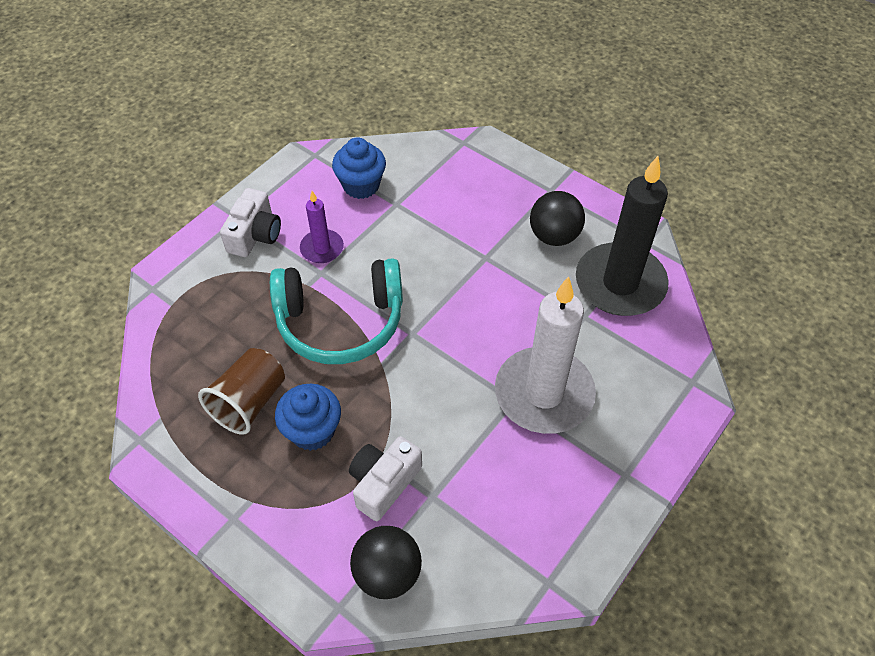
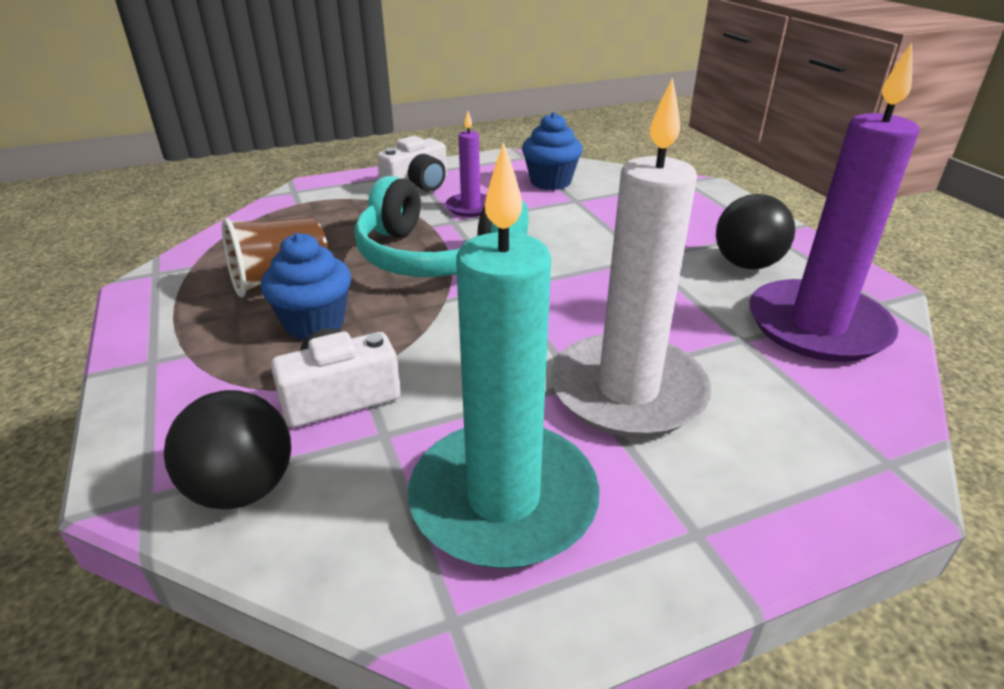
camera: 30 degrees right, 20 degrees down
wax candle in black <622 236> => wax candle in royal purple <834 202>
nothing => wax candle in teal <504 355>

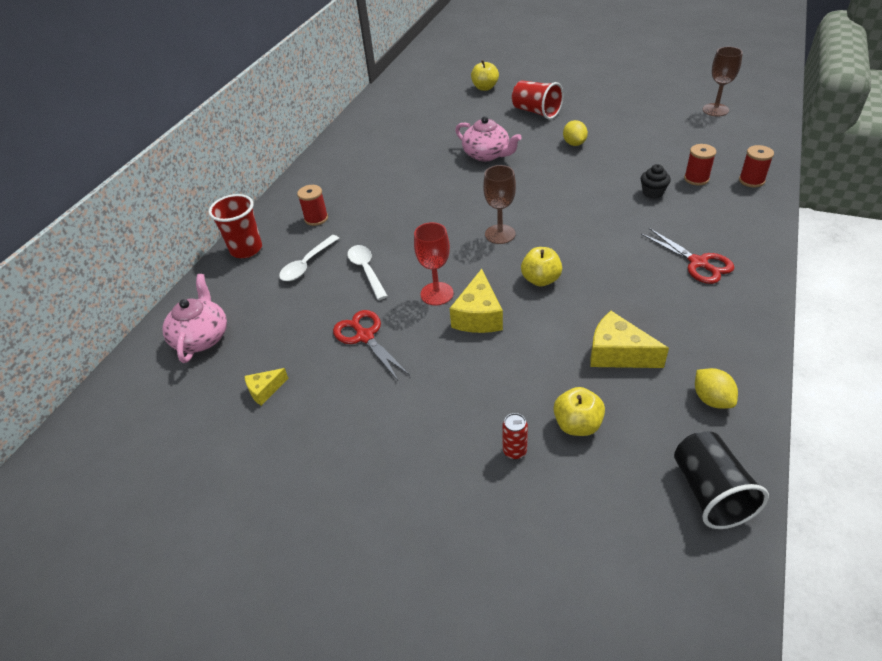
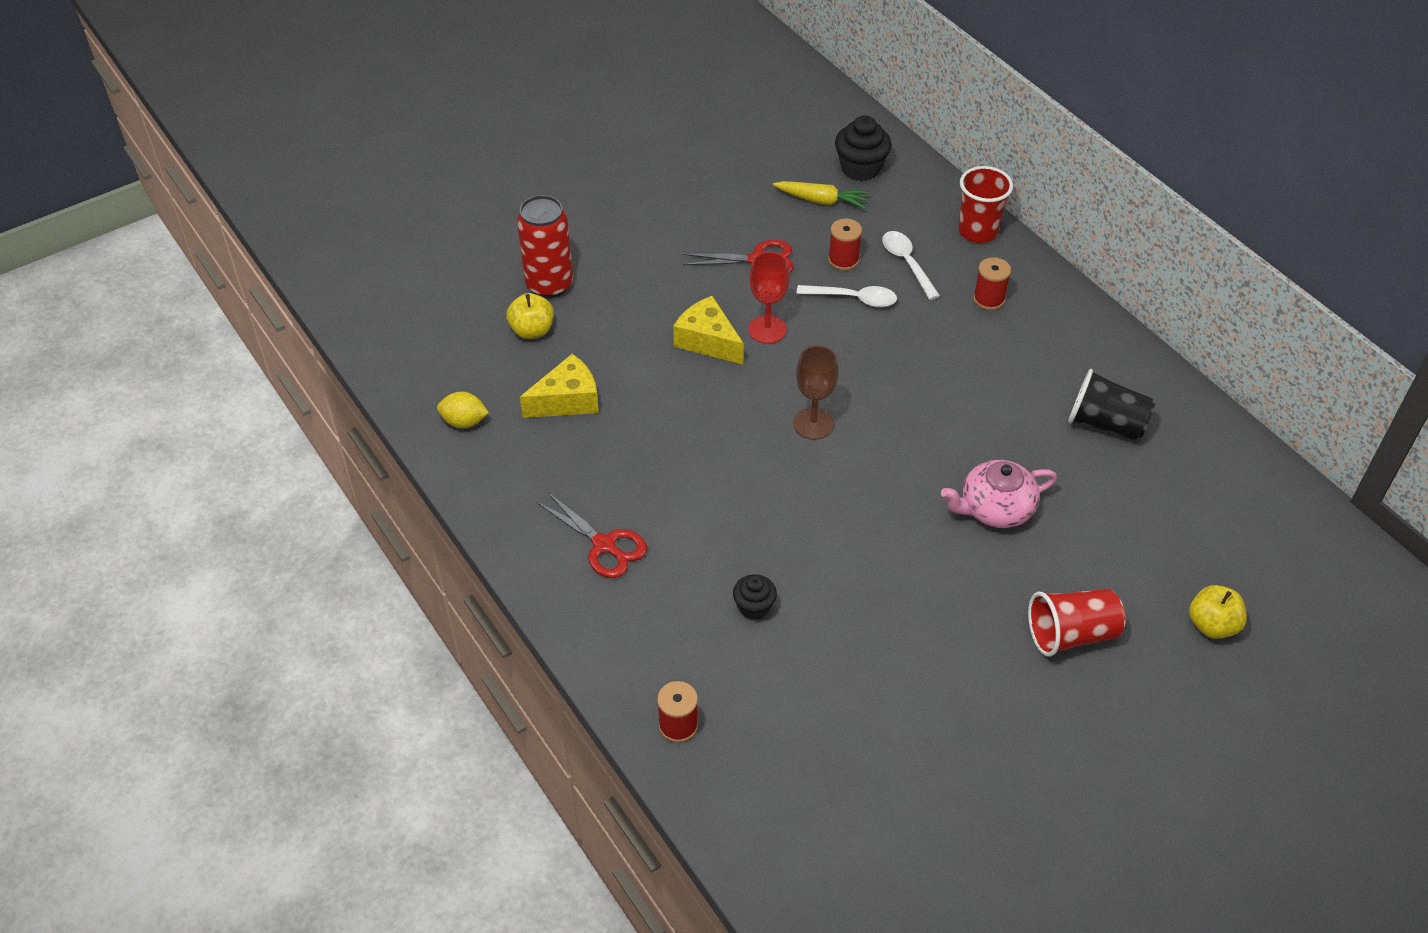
camera: 120 degrees right, 5 degrees up
teapot in pink <194 318> => muffin in black <863 148>
piece of cheese in bright yellow <267 387> => nothing
can in crimson <515 436> => can in crimson <545 246>, x2.22
apple fruit in bright yellow <541 267> => nothing
toy lemon in bright yellow <575 133> => nothing
pair of scissors in crimson <688 256> => pair of scissors in crimson <592 535>, 135 degrees counterclockwise
cup in black <721 480> => cup in black <1111 405>, move
spool in crimson <700 165> => spool in crimson <845 245>, move
wine glass in brown <722 81> => nothing
nothing => root vegetable in bright yellow <821 195>

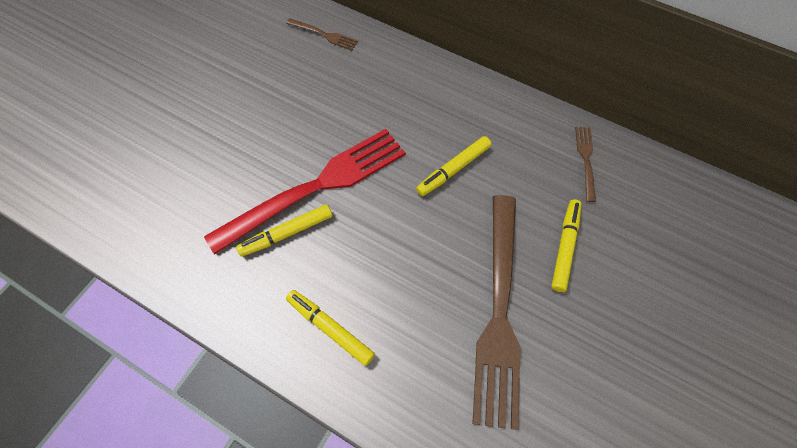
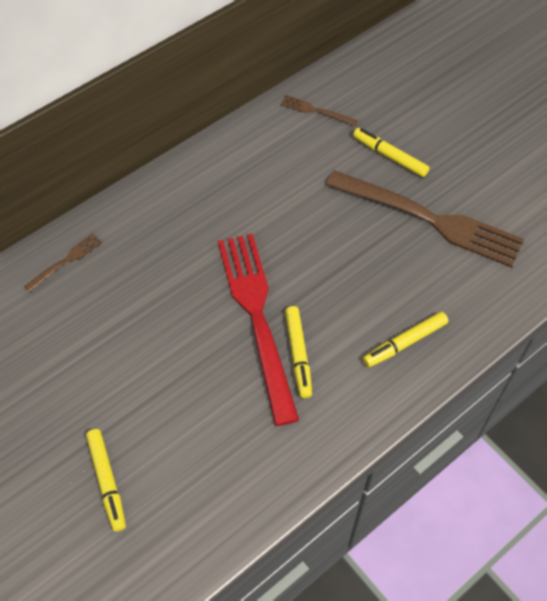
camera: 70 degrees left, 5 degrees down
felt pen in bright yellow <453 166> => felt pen in bright yellow <106 480>, move

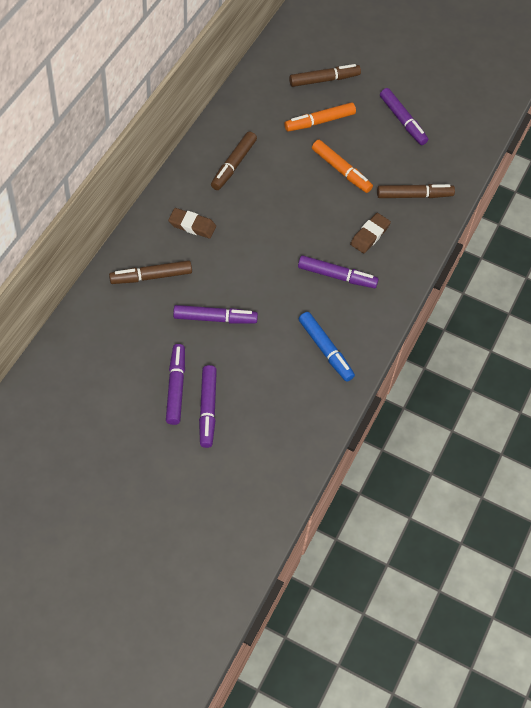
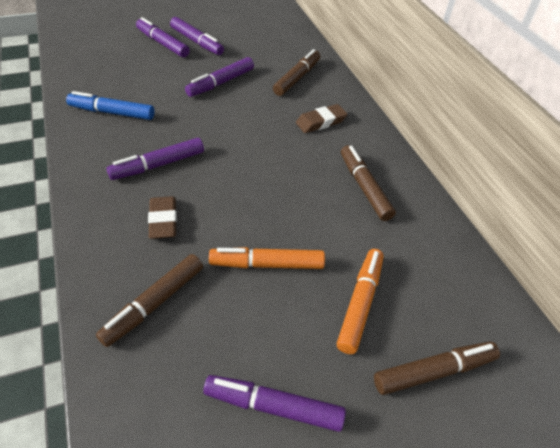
camera: 135 degrees right, 10 degrees down
felt pen in brown <325 75> => felt pen in brown <437 368>, 135 degrees counterclockwise

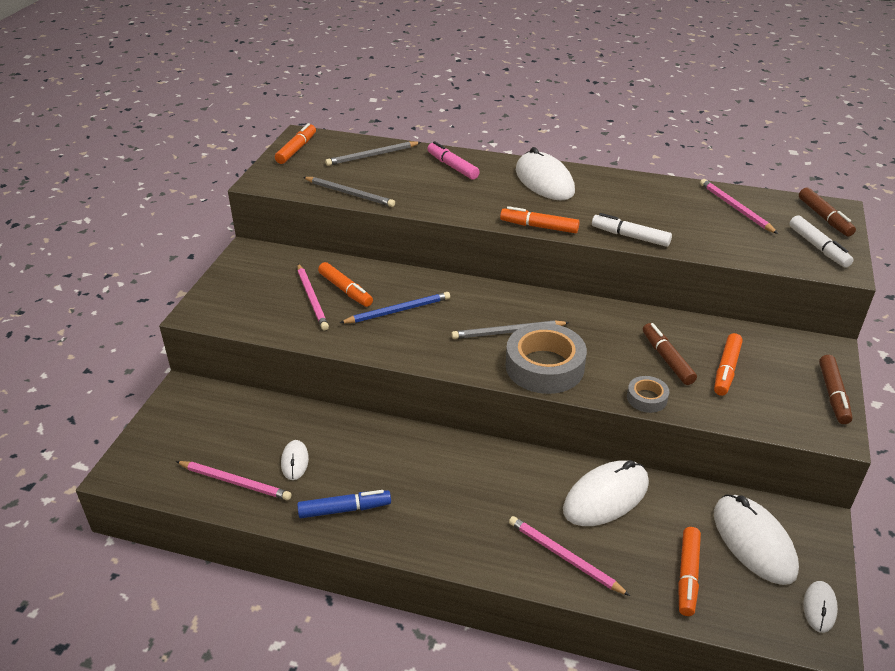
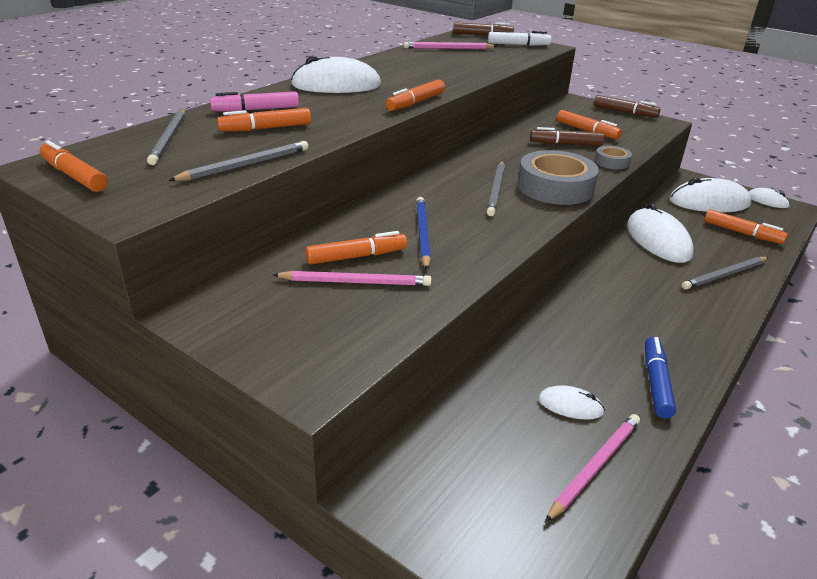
camera: 70 degrees left, 5 degrees down
pencil in pink <569 556> => pencil in grey <725 273>
felt pen in pure white <632 230> => nothing
nothing => felt pen in orange <264 120>

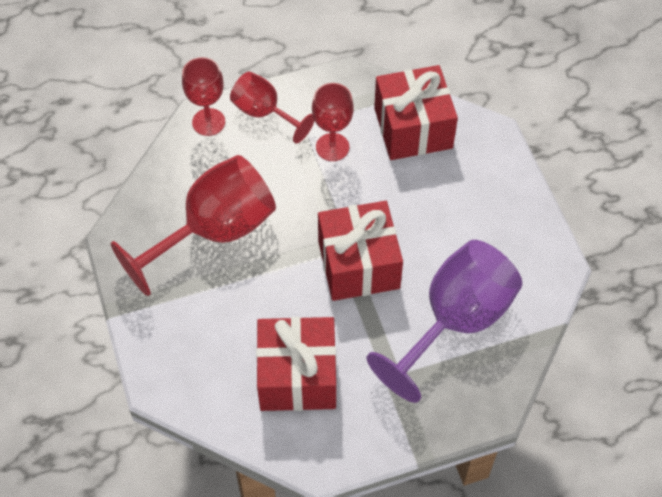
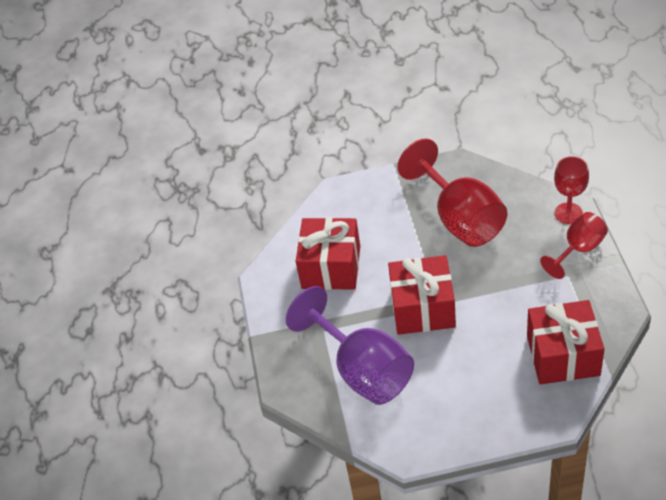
camera: 105 degrees right, 10 degrees down
wine glass in crimson <333 122> => nothing

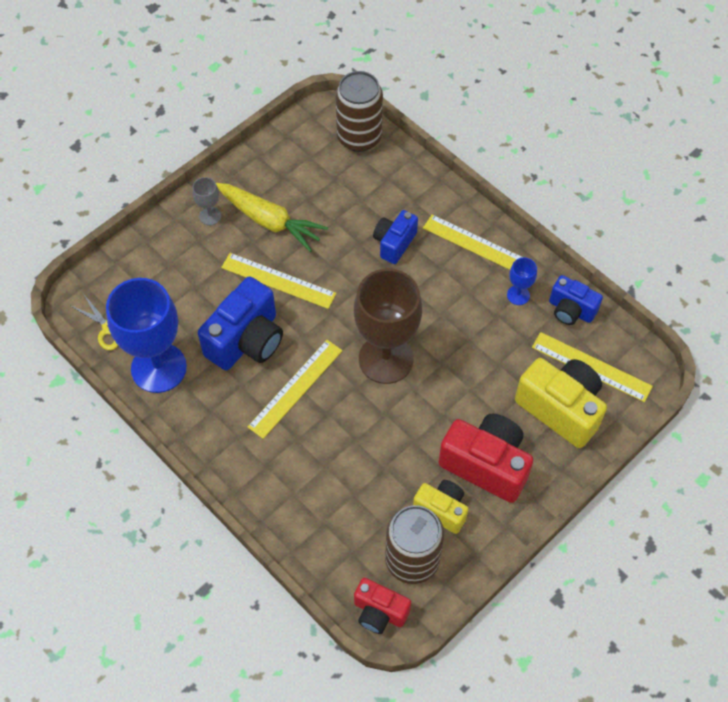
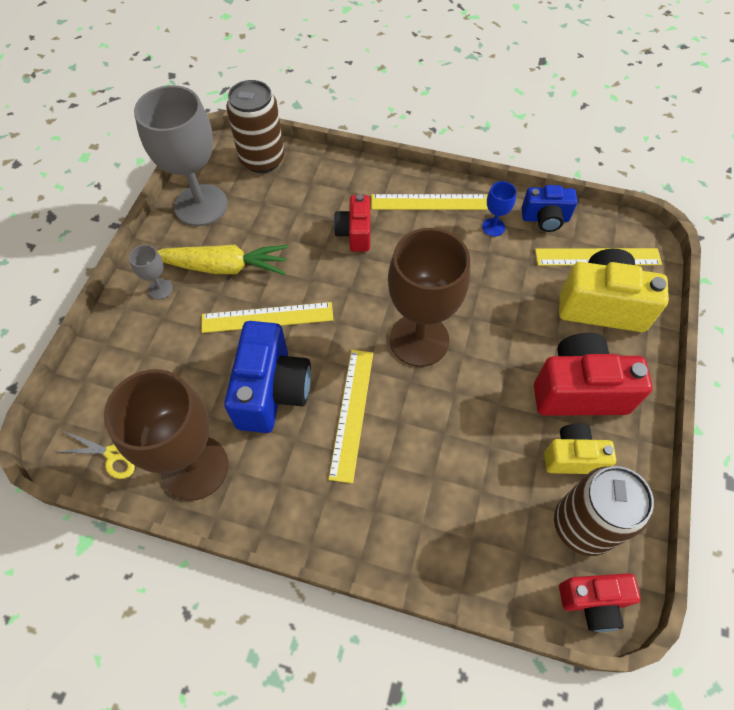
camera: 30 degrees left, 0 degrees up
wine glass in cobalt <146 335> => wine glass in brown <166 435>
compact camera in cobalt <395 237> => compact camera in crimson <352 223>
nothing => wine glass in grey <181 155>

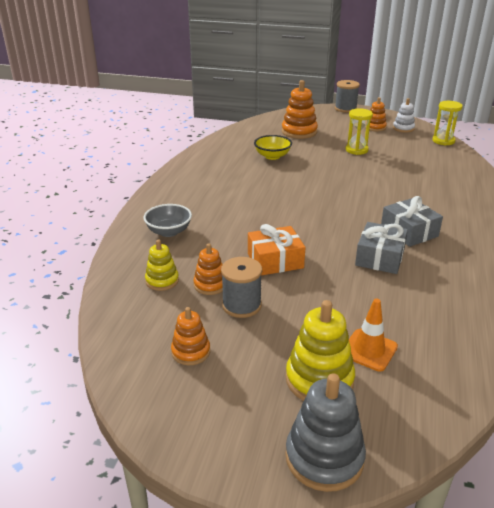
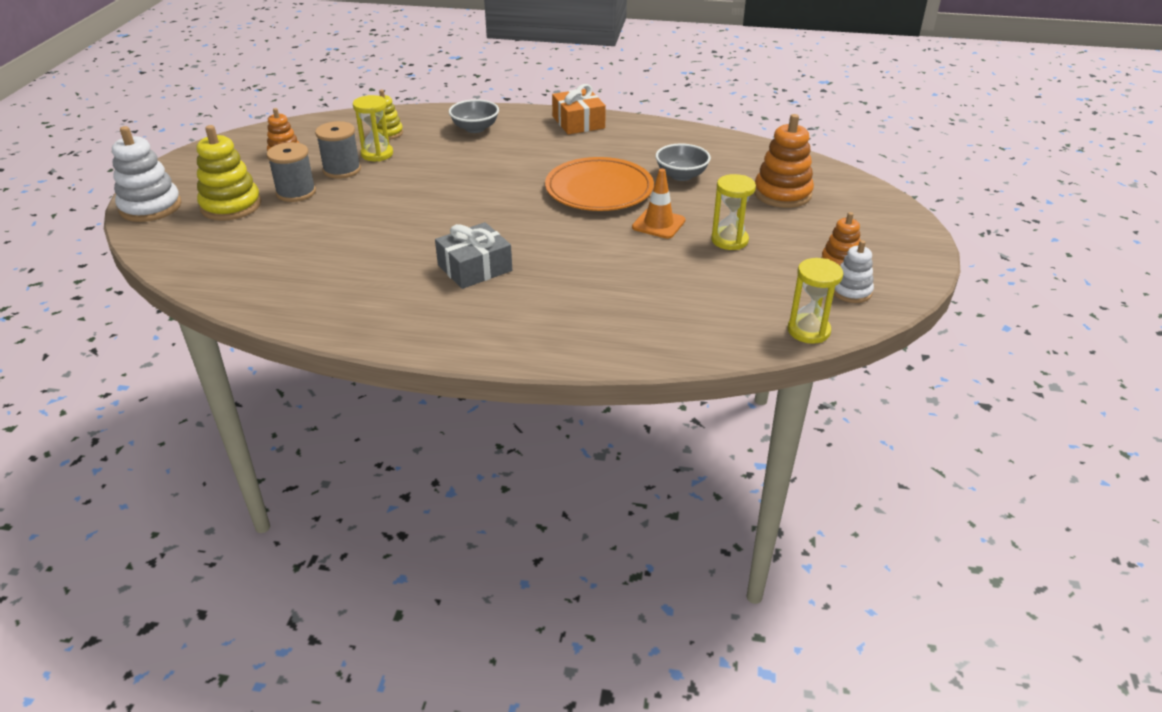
camera: 85 degrees right, 5 degrees up
ring stacker in orange <208 269> => hourglass in bright yellow <373 128>
wrapped gift in orange <276 250> => wrapped gift in orange <579 109>, move
bowl in bright yellow <273 147> => bowl in grey <683 162>
ring stacker in grey <325 432> => ring stacker in pure white <146 174>
spool in grey <347 96> => spool in grey <291 172>, move
safety cone in orange <373 335> => safety cone in orange <659 204>, move
wrapped gift in grey <381 248> => nothing
nothing => dinner plate in orange <599 184>

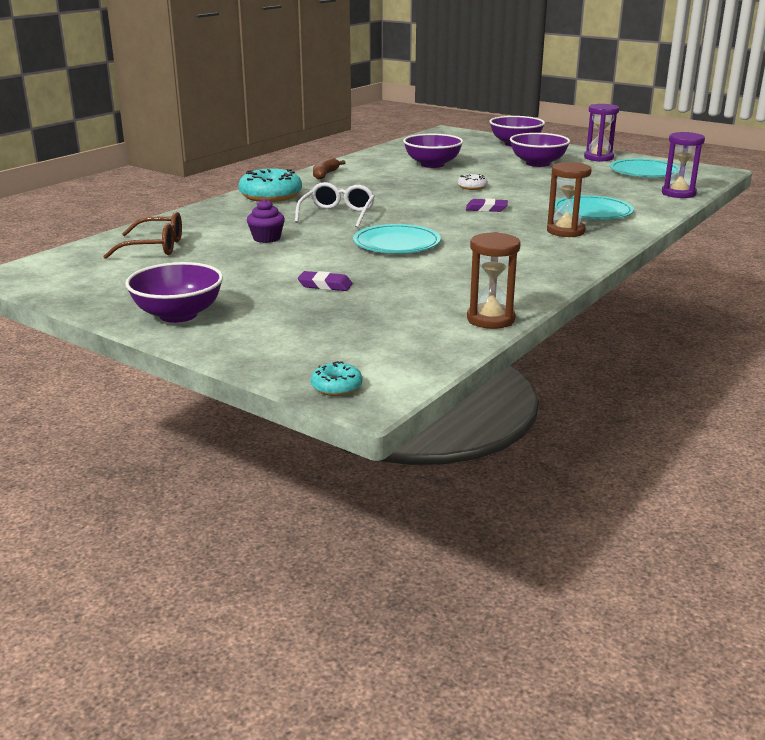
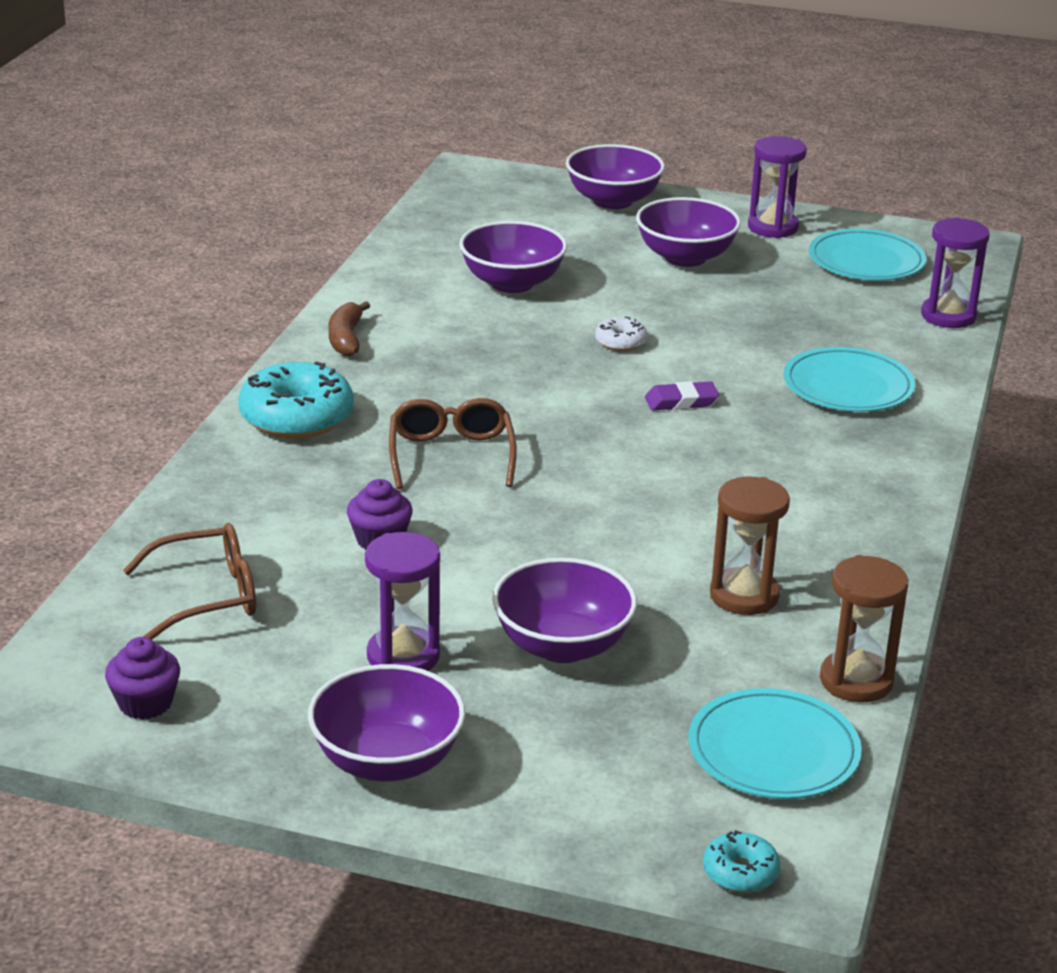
camera: 20 degrees left, 5 degrees up
spectacles in pure white <335 205> => spectacles in brown <453 443>
pencil eraser in royal purple <325 281> => bowl in royal purple <564 610>
dinner plate in teal <397 238> => dinner plate in teal <775 743>, move
hourglass in brown <569 199> => hourglass in brown <750 545>, move
nothing => muffin in royal purple <142 678>
nothing => hourglass in royal purple <402 601>

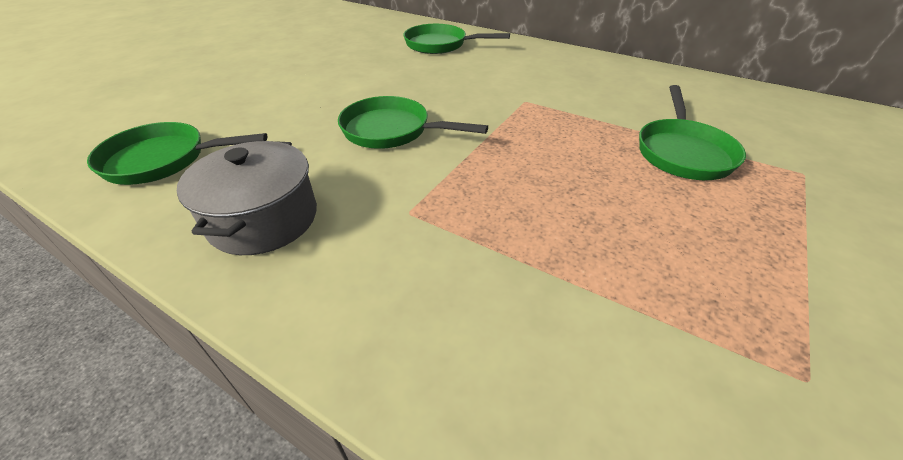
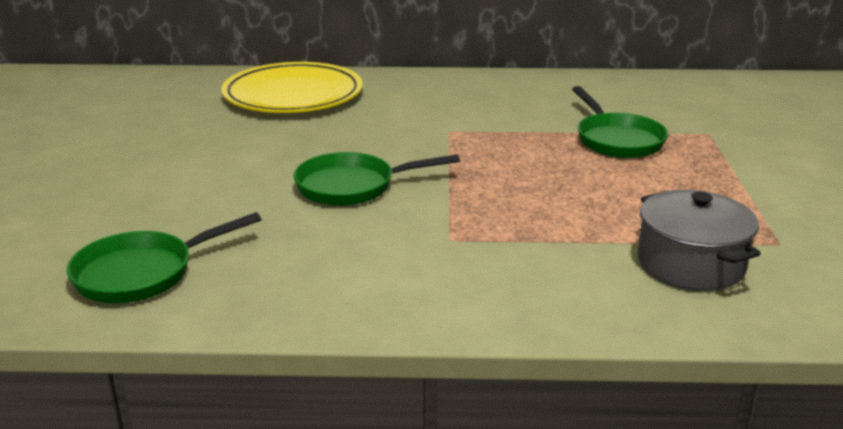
camera: 30 degrees left, 15 degrees down
cooking pot in grey <247 198> => cooking pot in grey <699 240>, move
pan in emerald <456 39> => dinner plate in bright yellow <292 87>

